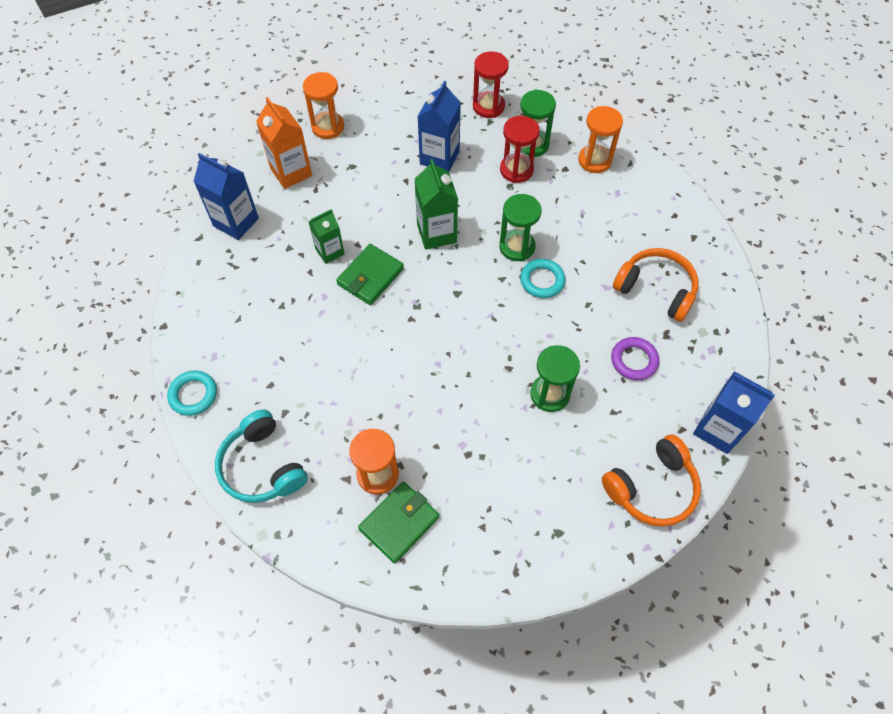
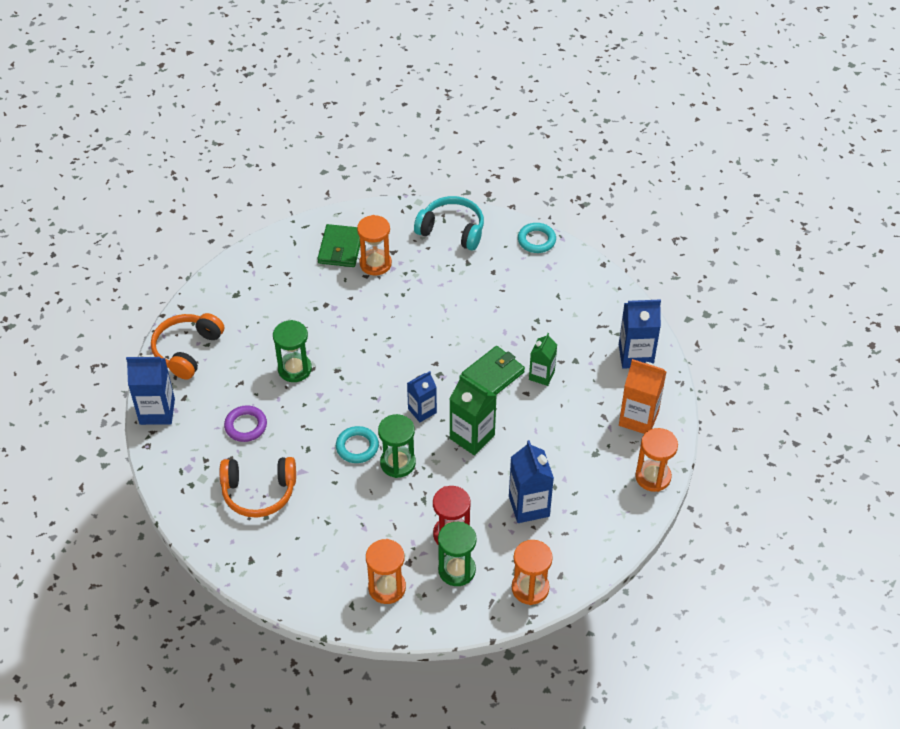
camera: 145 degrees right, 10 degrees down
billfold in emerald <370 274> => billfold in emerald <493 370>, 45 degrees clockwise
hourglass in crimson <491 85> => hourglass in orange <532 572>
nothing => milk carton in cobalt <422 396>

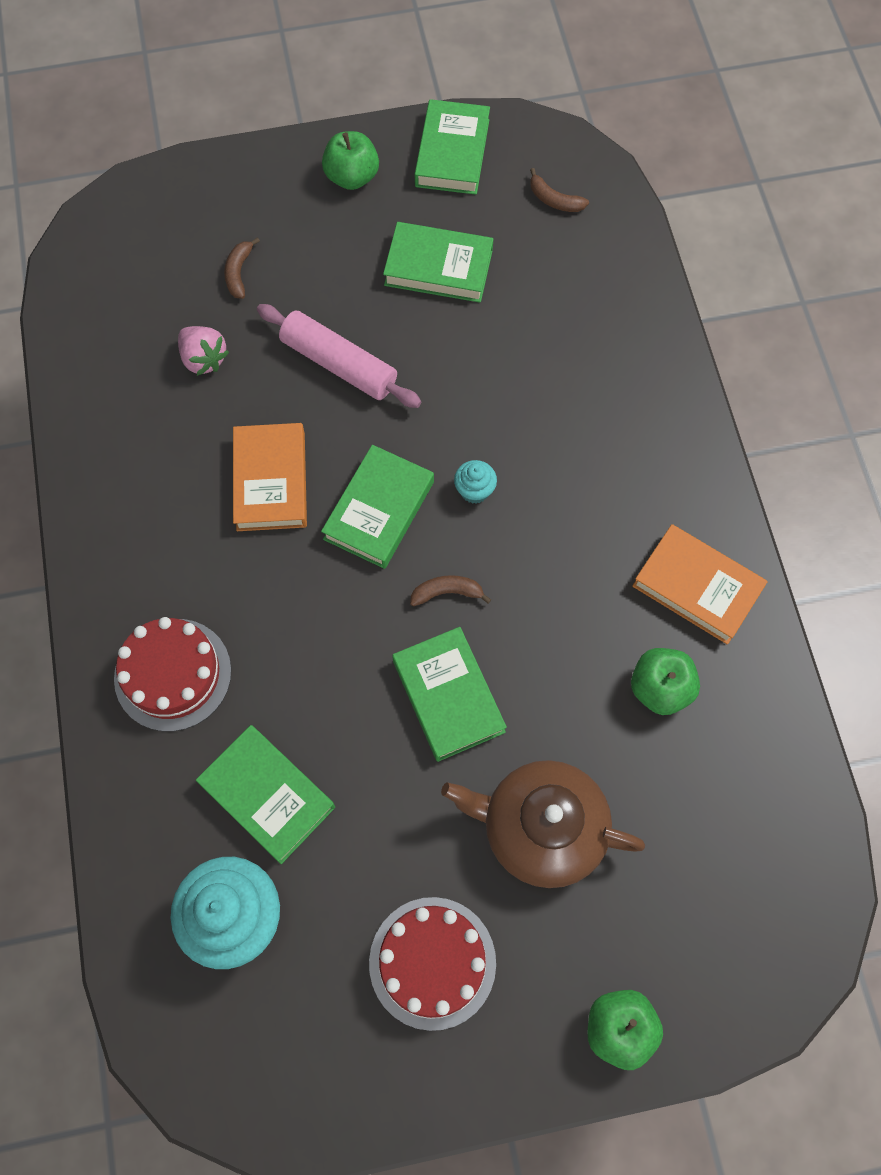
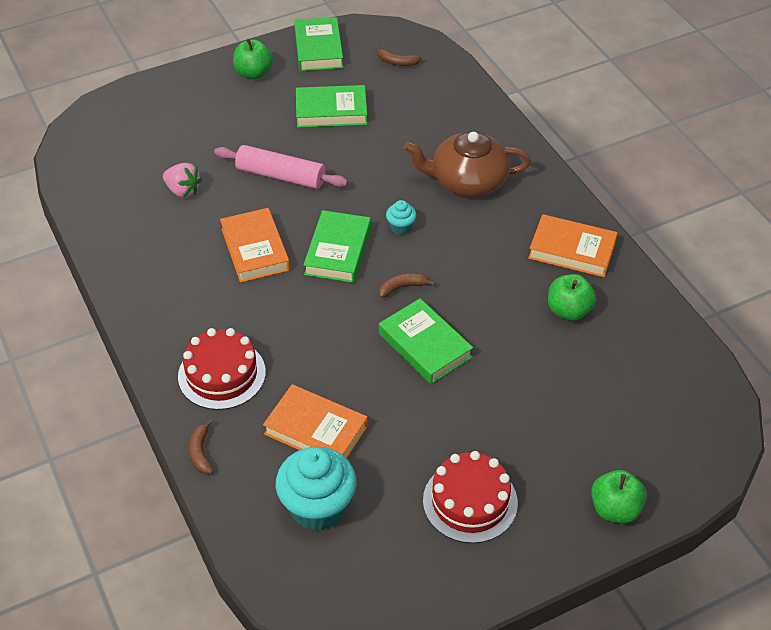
camera: 15 degrees left, 20 degrees down
hardcover in emerald <265 794> => hardcover in orange <315 421>
banana fruit in brown <242 268> => banana fruit in brown <201 446>, move
teapot in brown <543 824> => teapot in brown <467 164>, move

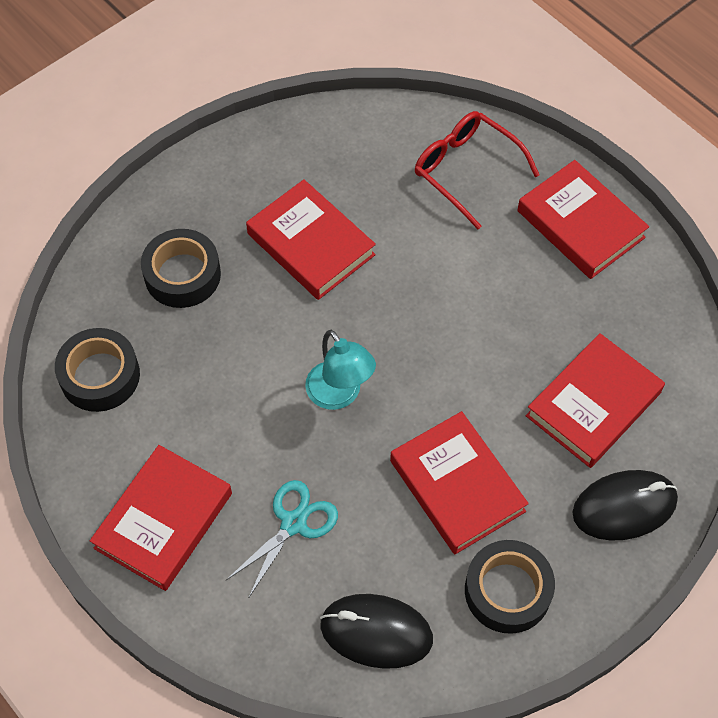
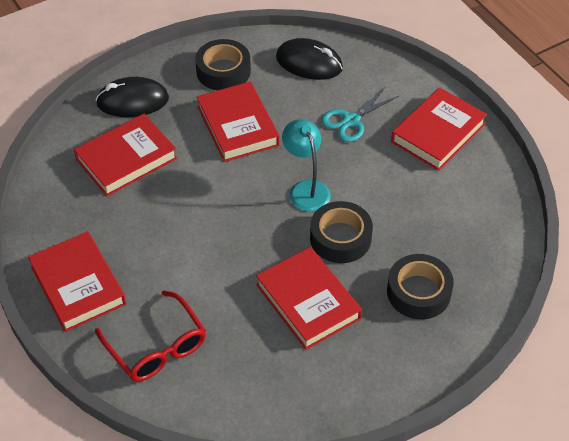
camera: 170 degrees left, 10 degrees down
tape in black <97 370> => tape in black <341 232>, move

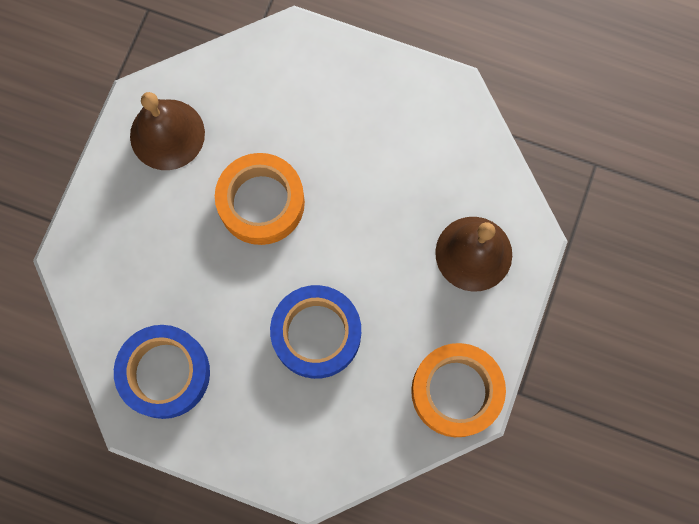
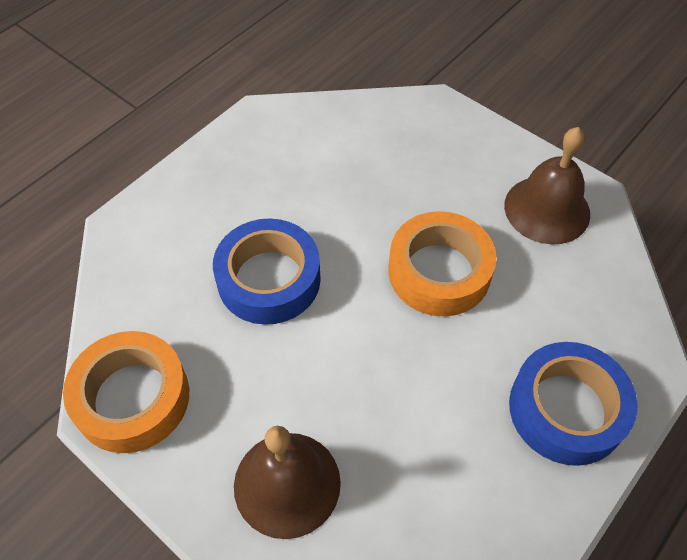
camera: 110 degrees right, 20 degrees down
tape in cobalt <162 372> => tape in cobalt <573 404>, move

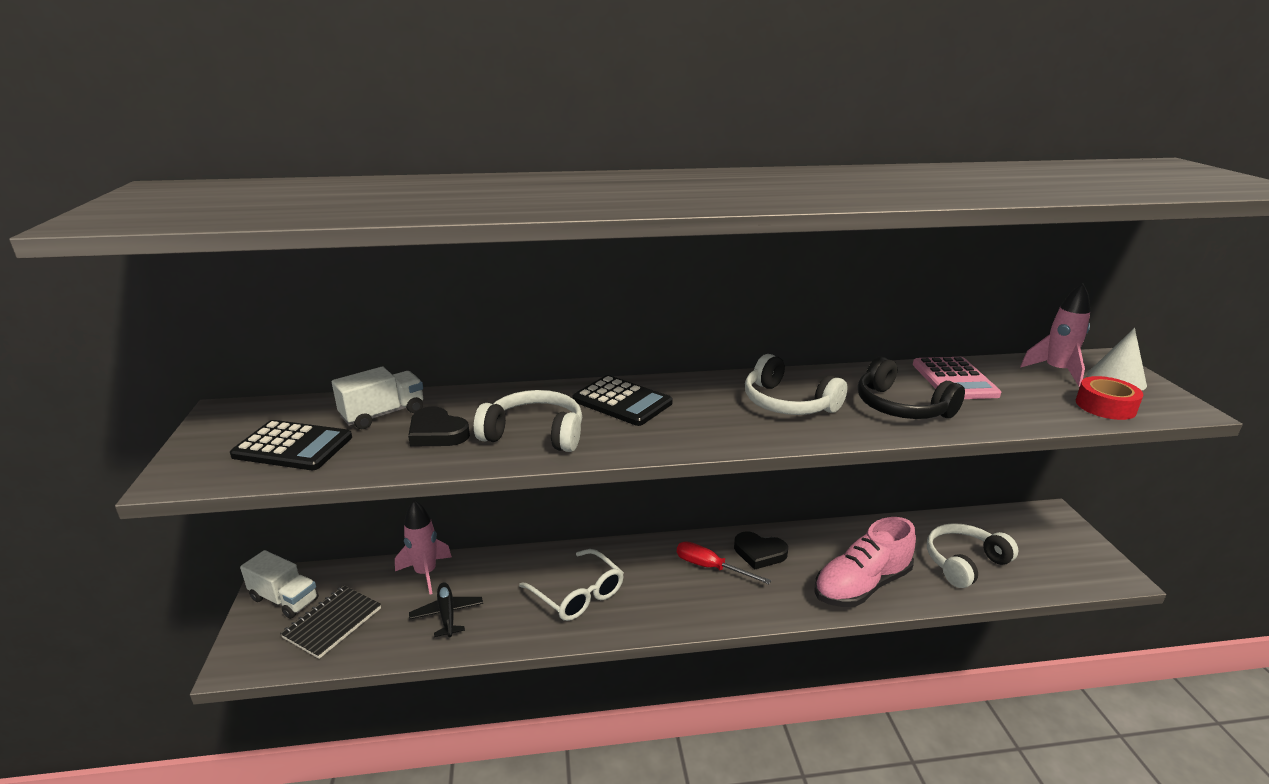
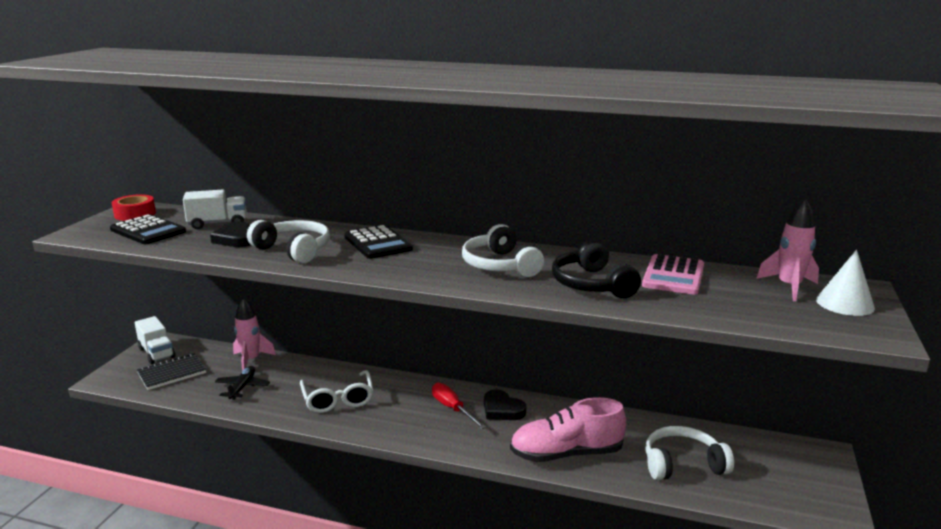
camera: 25 degrees right, 5 degrees down
tape in crimson <1109 398> => tape in crimson <134 207>, move

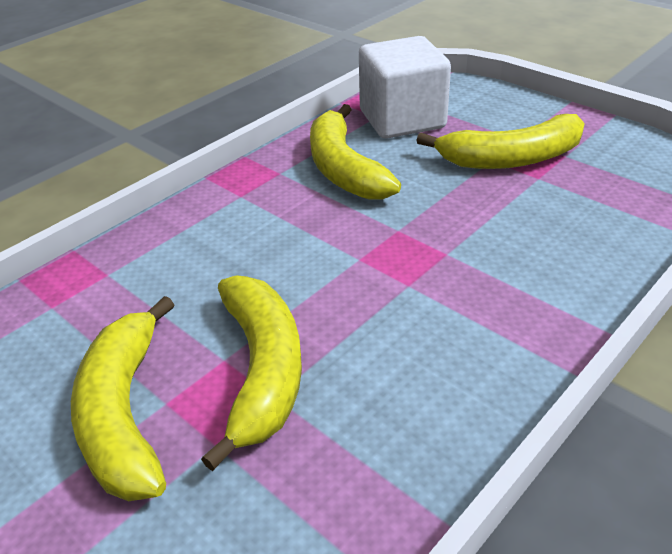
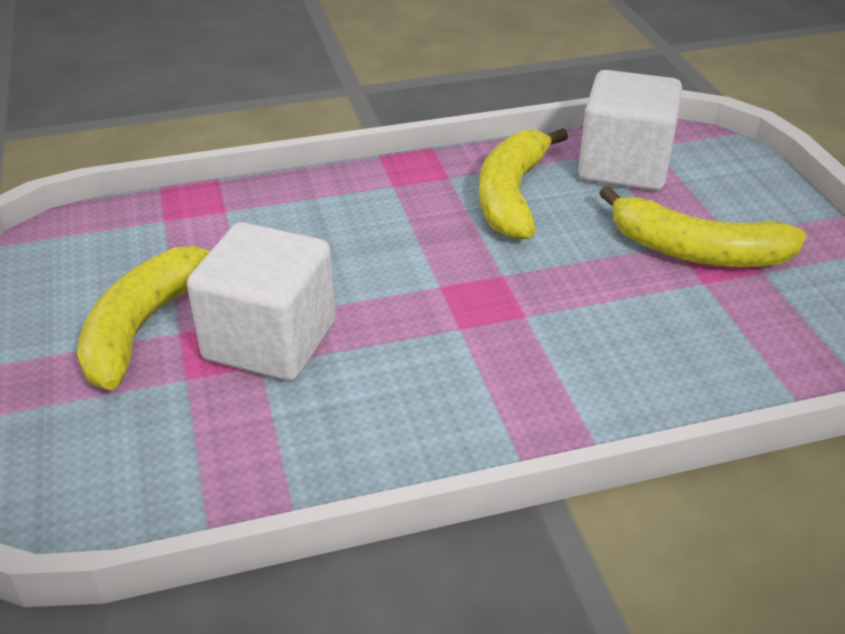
camera: 30 degrees right, 0 degrees up
banana fruit in bright yellow <251 373> => cube in pure white <261 301>

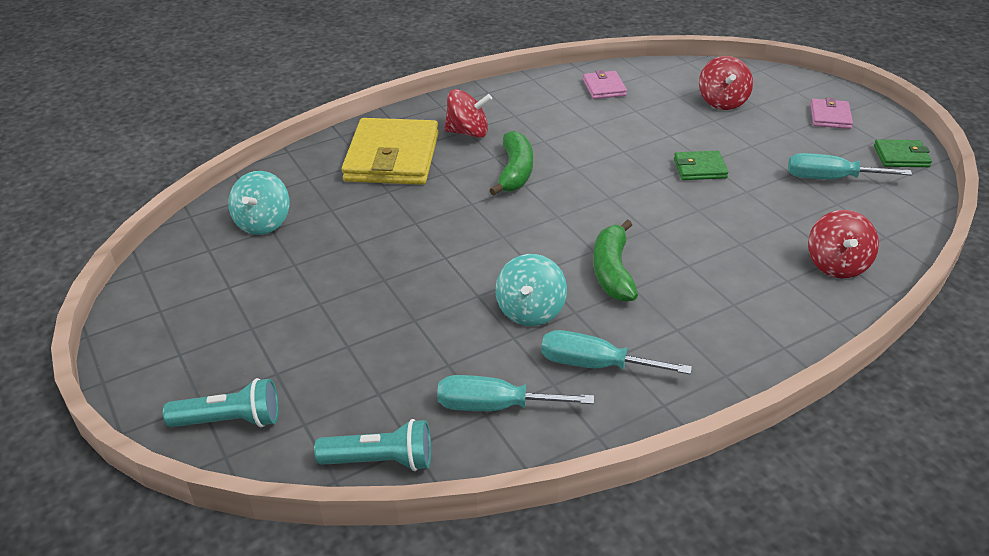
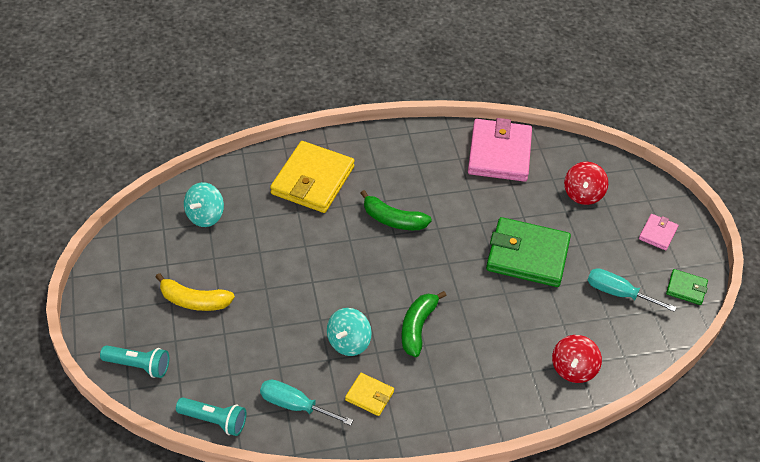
camera: 15 degrees right, 10 degrees up
whirligig in crimson <468 113> => nothing
banana fruit in emerald <511 163> => banana fruit in emerald <396 210>, 90 degrees clockwise
flat screwdriver in teal <616 352> => billfold in bright yellow <369 394>
billfold in pink <605 84> => billfold in pink <500 150>, x2.11
billfold in emerald <701 165> => billfold in emerald <528 252>, x2.11
nothing => banana fruit in bright yellow <195 292>

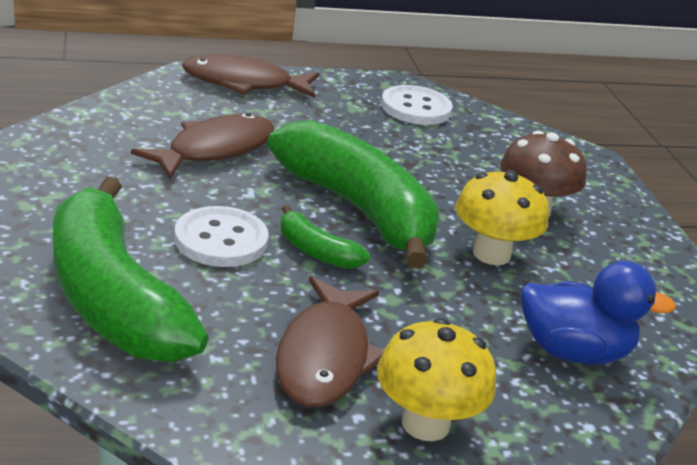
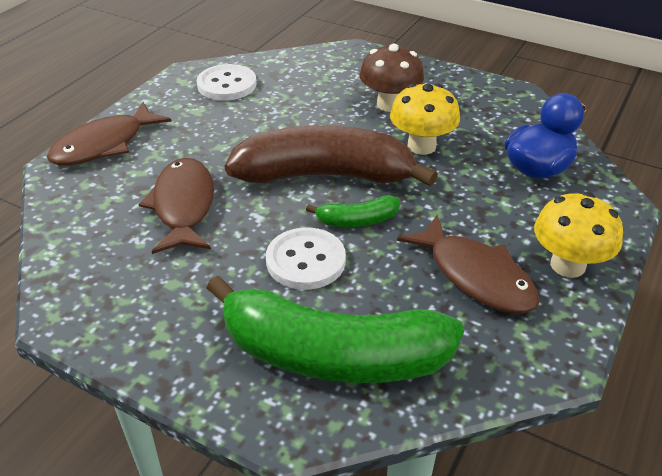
camera: 45 degrees left, 10 degrees up
banana fruit in emerald <353 194> => banana fruit in brown <331 155>

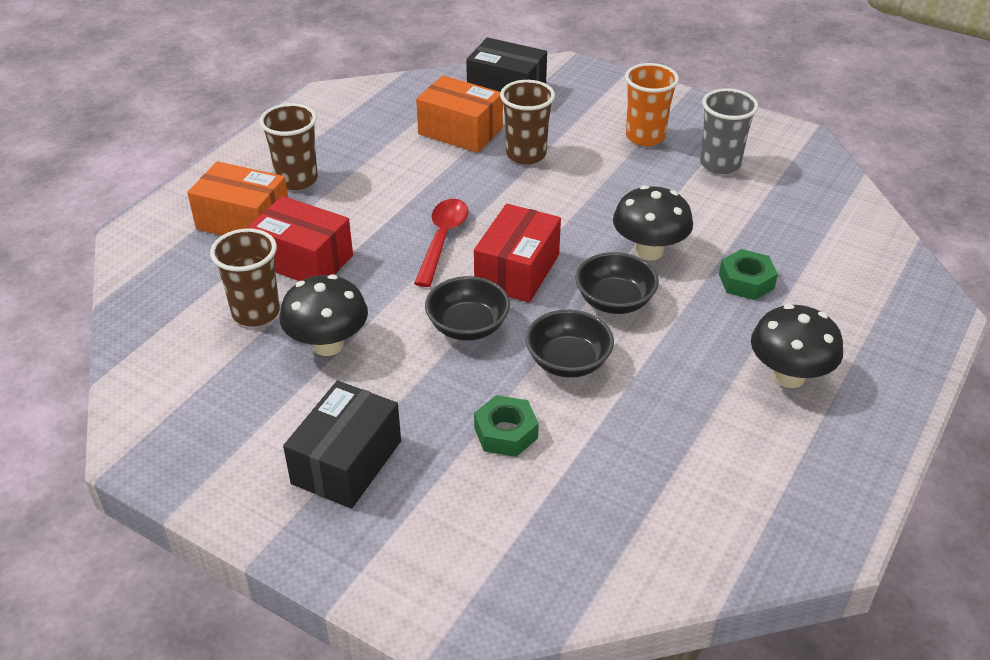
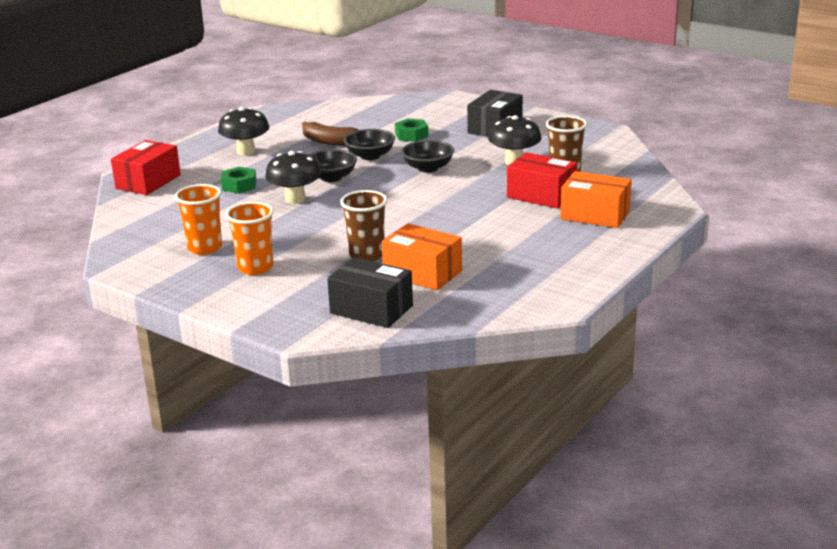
camera: 175 degrees left, 15 degrees down
cup in brown <289 146> => nothing
teaspoon in crimson <441 243> => nothing
box in crimson <517 253> => box in crimson <146 167>, move
cup in grey <729 131> => cup in orange <198 219>
nothing => banana fruit in brown <330 133>

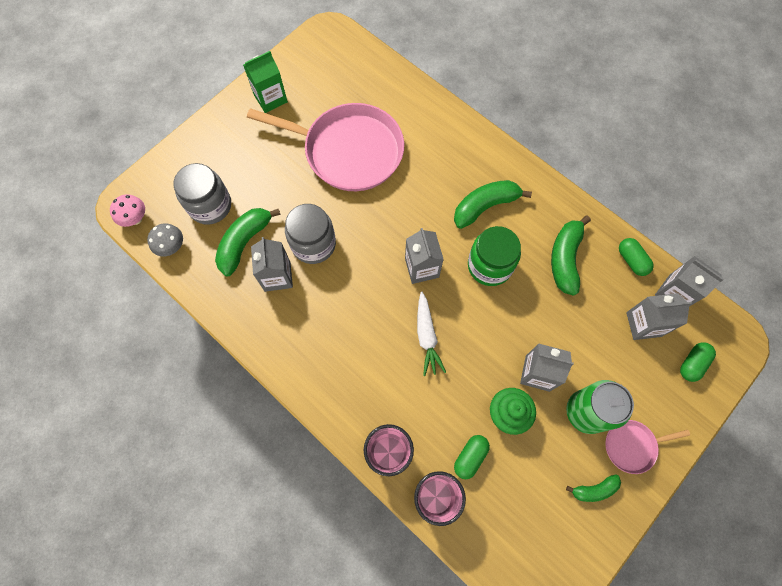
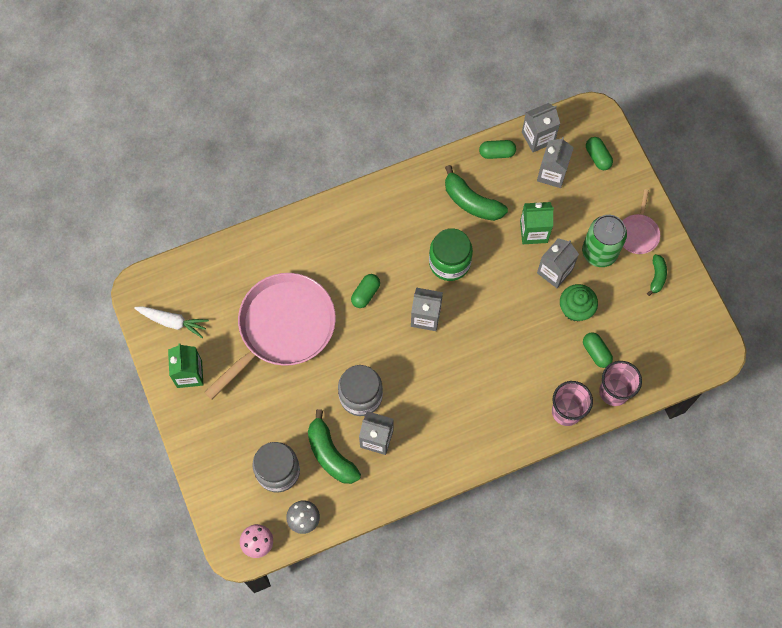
camera: 65 degrees left, 0 degrees up
root vegetable in pure white <431 334> => root vegetable in pure white <171 322>, move
banana fruit in emerald <493 204> => nothing
nothing => pill shape in emerald <365 291>
nothing => milk carton in emerald <537 223>

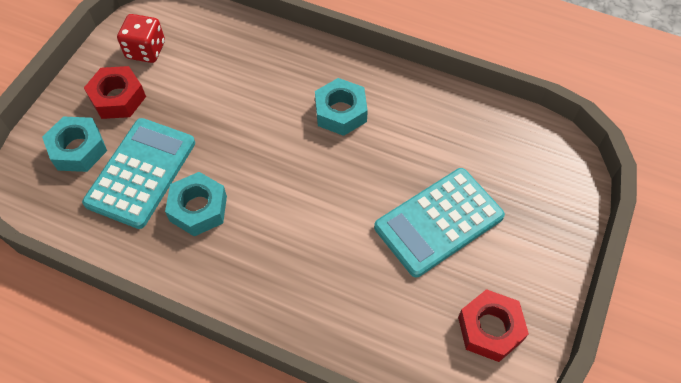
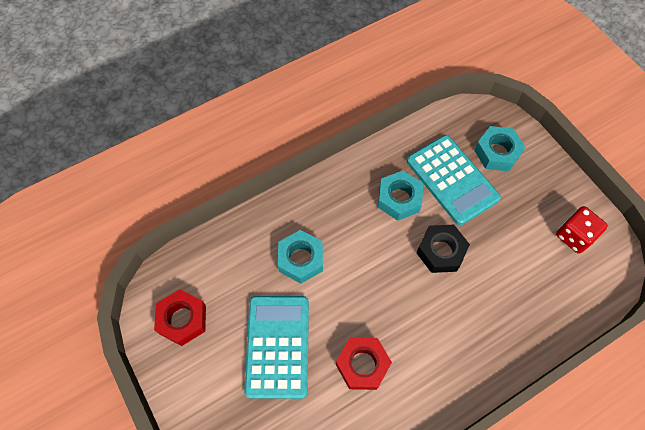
camera: 125 degrees right, 5 degrees up
hex nut in crimson <115 92> => hex nut in crimson <364 363>, move
hex nut in teal <341 107> => hex nut in teal <300 257>, move
nothing => hex nut in black <443 249>

